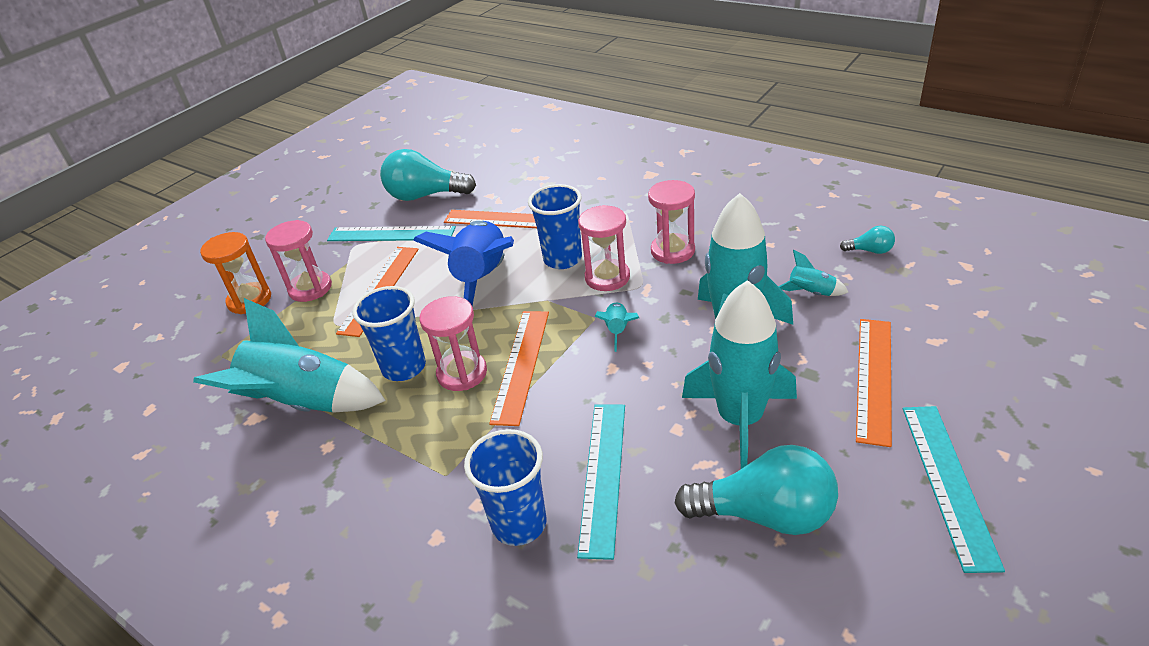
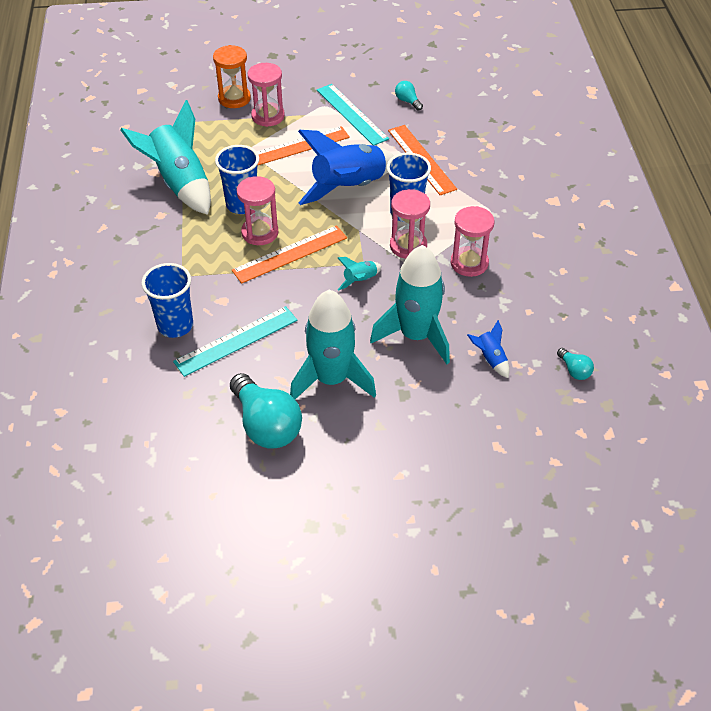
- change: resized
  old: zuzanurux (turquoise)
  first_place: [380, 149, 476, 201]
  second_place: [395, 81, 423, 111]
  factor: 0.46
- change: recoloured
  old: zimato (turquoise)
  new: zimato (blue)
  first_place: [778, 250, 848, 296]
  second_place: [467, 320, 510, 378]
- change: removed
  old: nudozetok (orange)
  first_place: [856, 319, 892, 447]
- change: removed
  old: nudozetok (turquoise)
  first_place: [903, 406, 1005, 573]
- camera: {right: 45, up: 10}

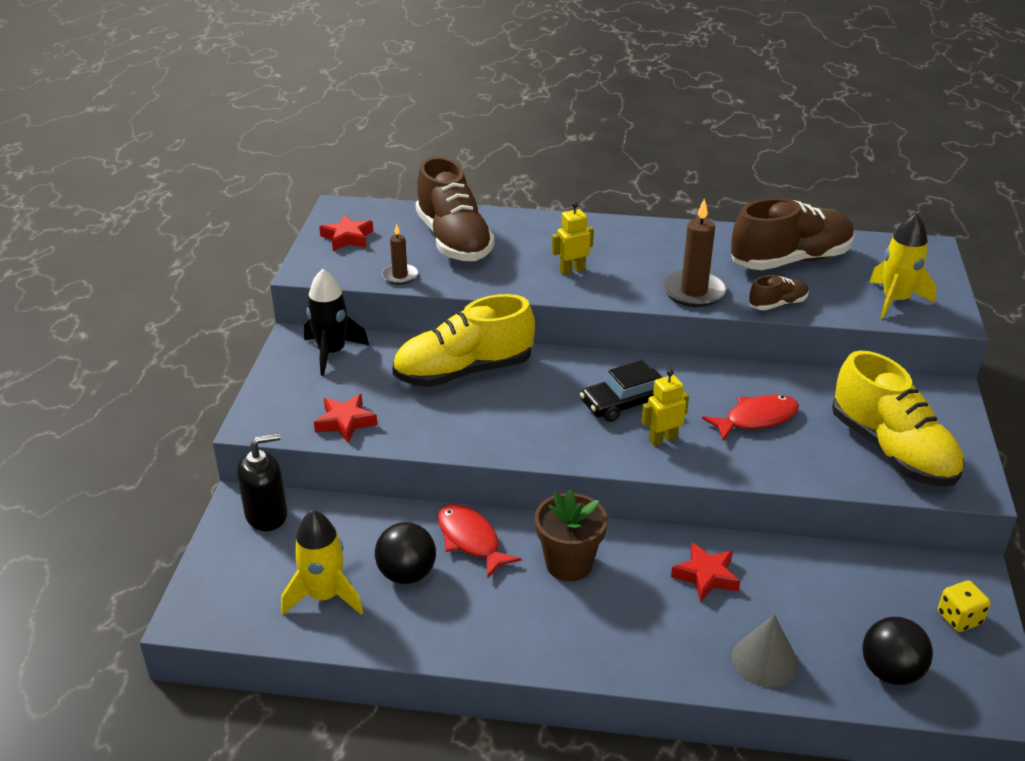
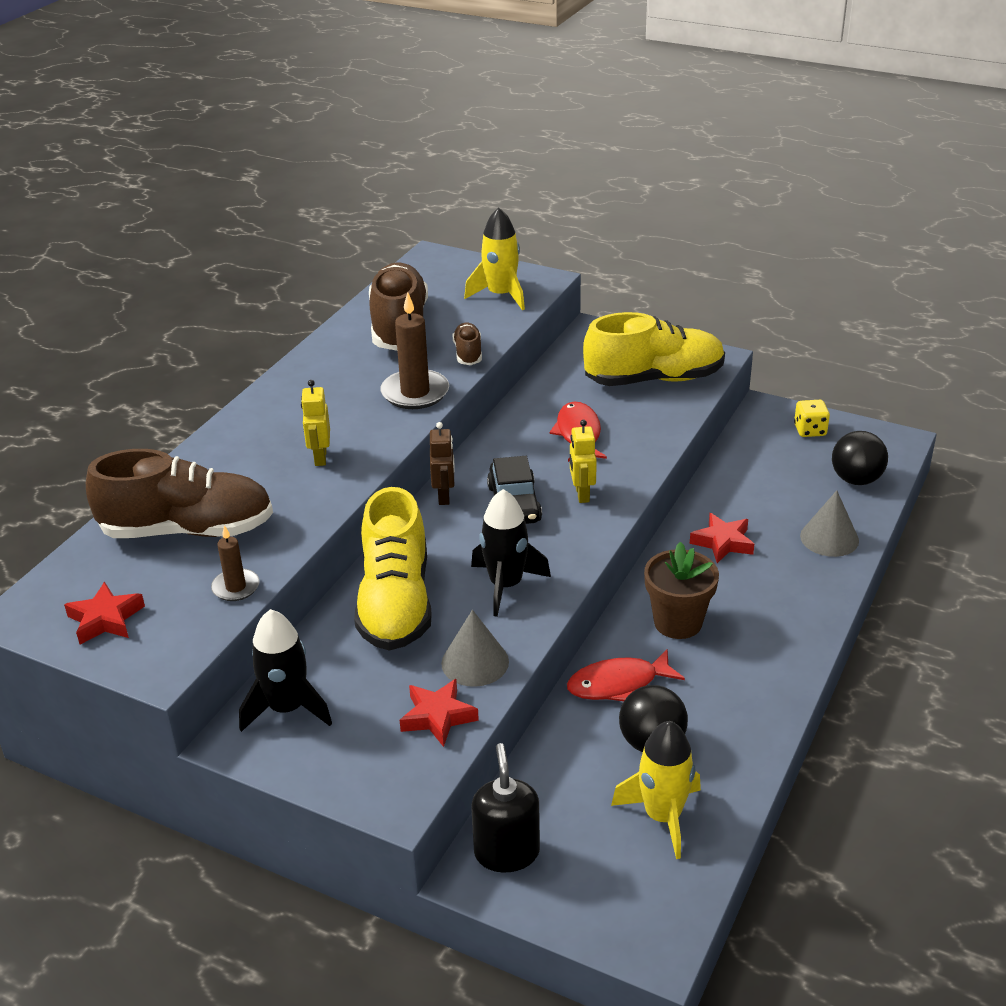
- change: added
  new: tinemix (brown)
  second_place: [430, 422, 455, 505]
- change: added
  new: zimato (black)
  second_place: [471, 489, 551, 617]
- change: added
  new: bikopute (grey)
  second_place: [441, 610, 509, 687]
- camera: {right: -70, up: 0}

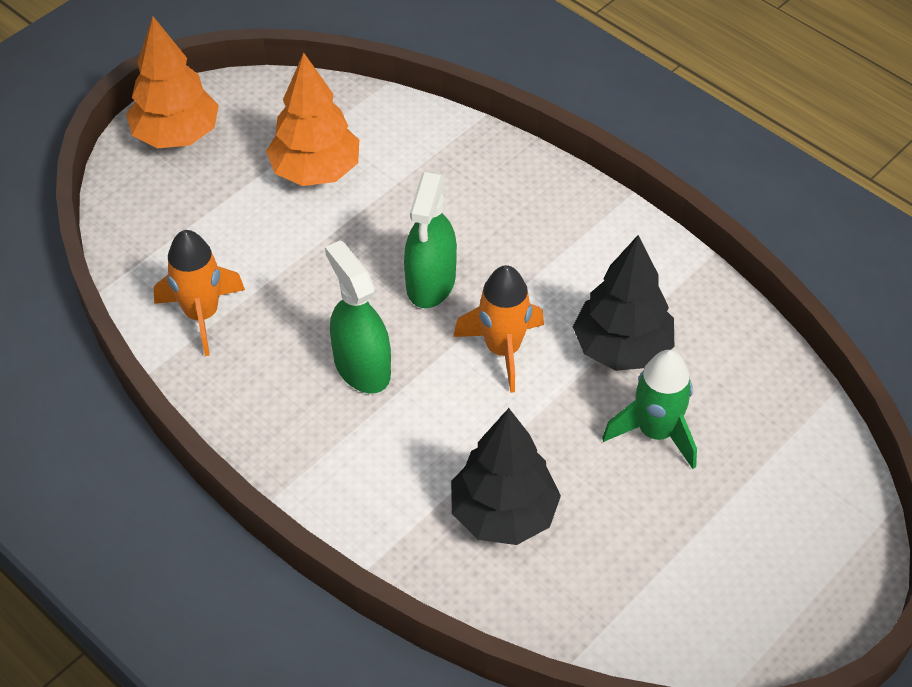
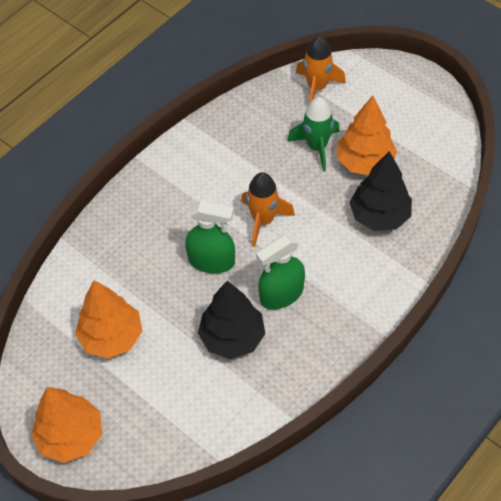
- change: moved
  old: zimato (orange)
  first_place: [154, 230, 245, 356]
  second_place: [296, 36, 346, 104]
- change: moved
  old: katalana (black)
  first_place: [573, 235, 674, 371]
  second_place: [198, 281, 265, 359]
- change: added
  new: katalana (orange)
  second_place: [337, 95, 397, 175]
- camera: {right: -90, up: 5}

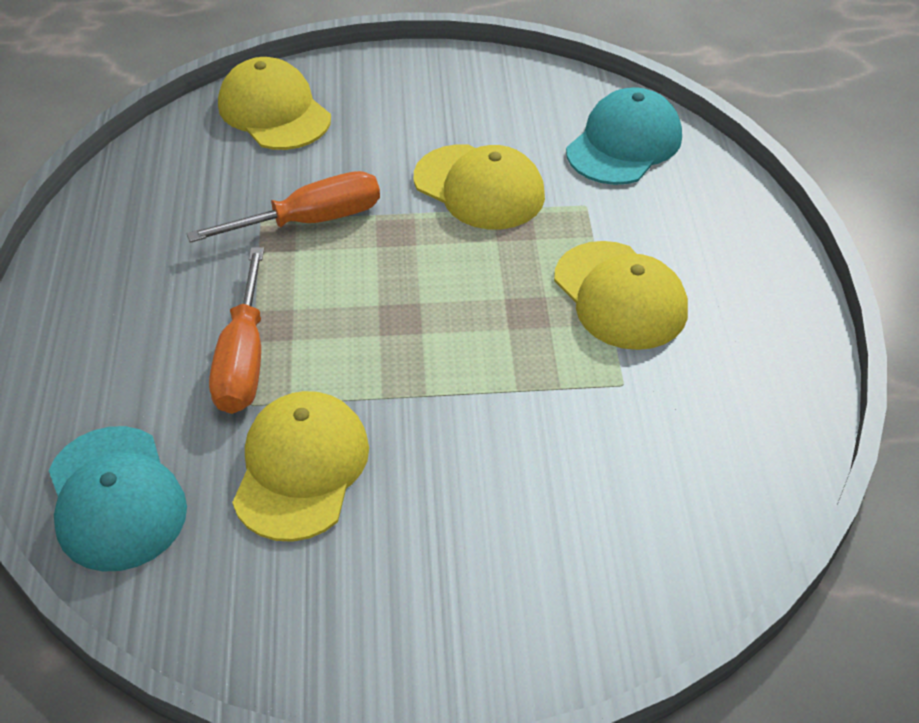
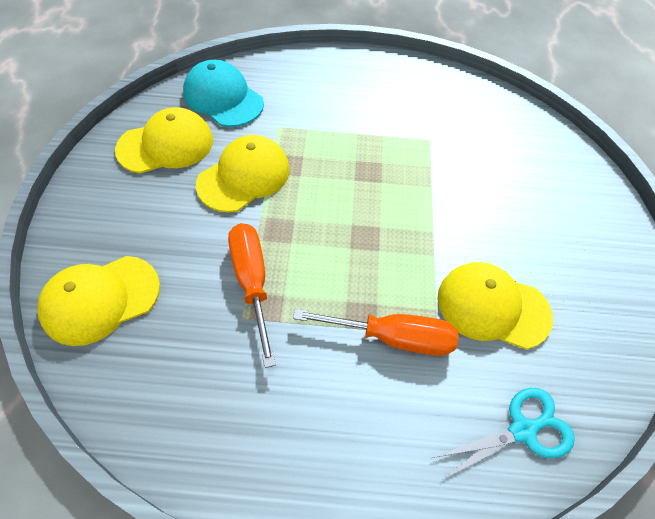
- change: moved
  old: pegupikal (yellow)
  first_place: [554, 241, 688, 350]
  second_place: [115, 107, 213, 173]
- change: replaced
  old: pegupikal (turquoise)
  new: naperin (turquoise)
  first_place: [49, 426, 187, 571]
  second_place: [433, 388, 575, 479]
- camera: {right: -85, up: 10}

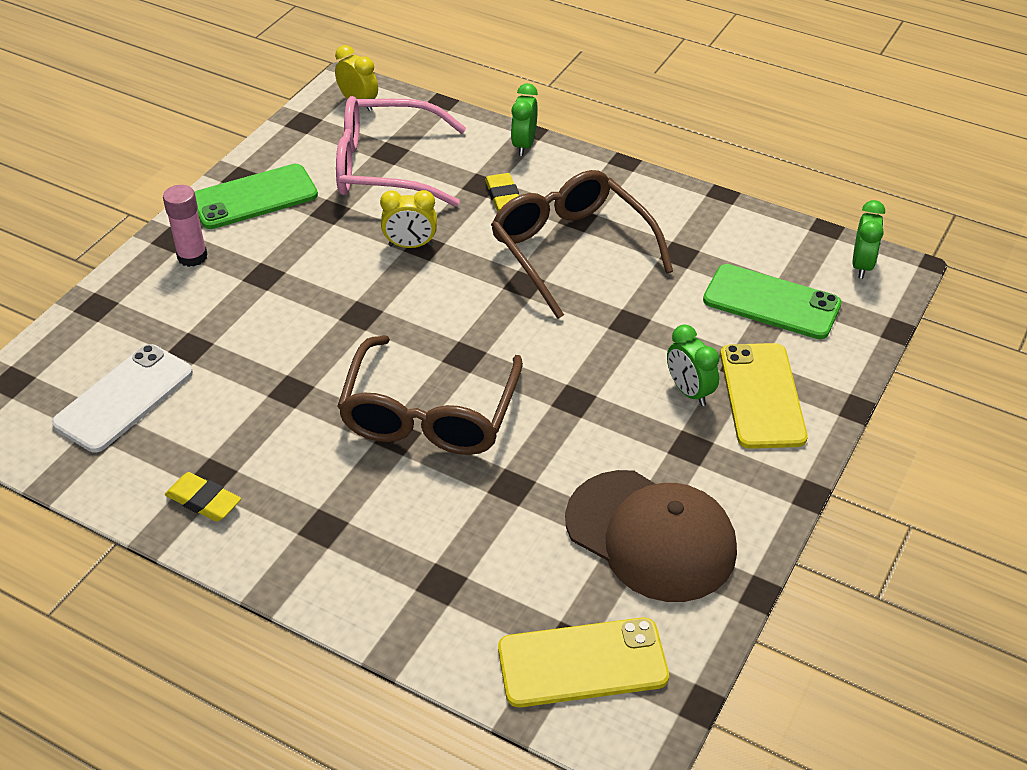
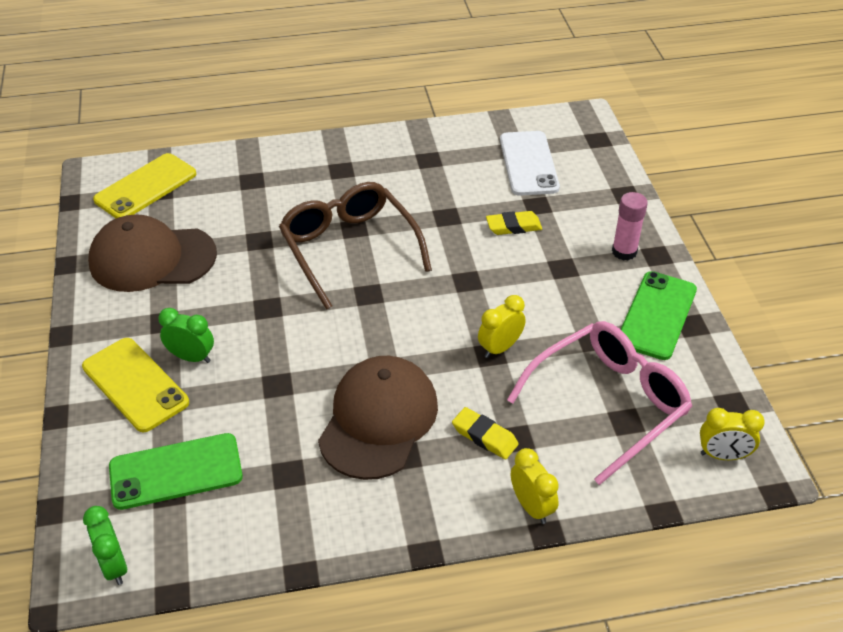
- change: recoloured
  old: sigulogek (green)
  new: sigulogek (yellow)
  first_place: [511, 83, 538, 156]
  second_place: [511, 448, 559, 524]
- change: replaced
  old: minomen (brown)
  new: pegupikal (brown)
  first_place: [491, 170, 673, 319]
  second_place: [318, 356, 438, 480]
- change: moved
  old: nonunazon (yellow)
  first_place: [165, 472, 241, 522]
  second_place: [486, 211, 542, 235]
- camera: {right: 140, up: 0}

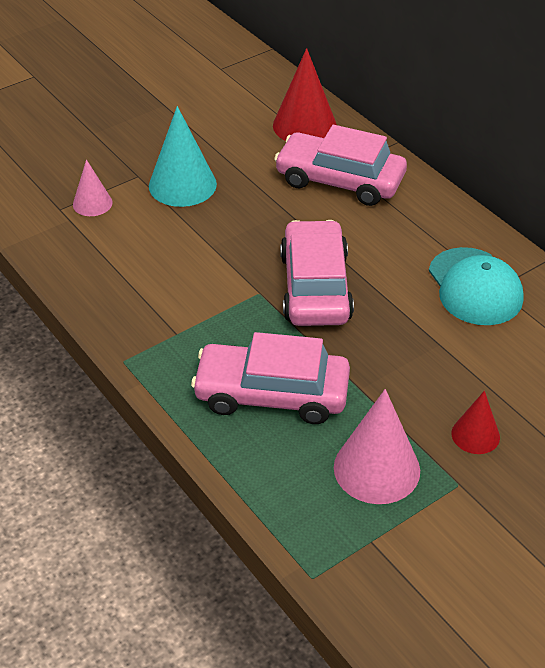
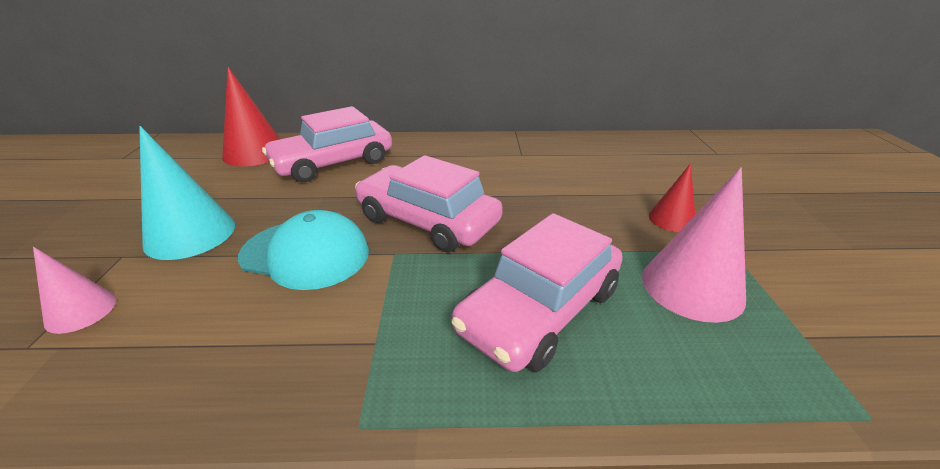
- change: moved
  old: pegupikal (turquoise)
  first_place: [429, 247, 523, 325]
  second_place: [238, 210, 369, 290]
- camera: {right: -55, up: -10}

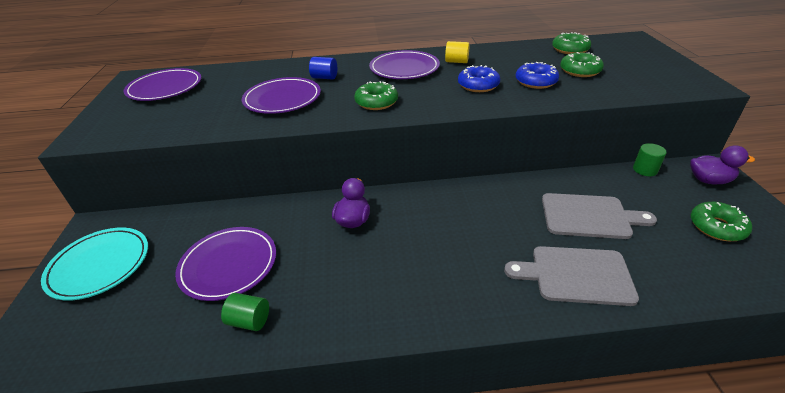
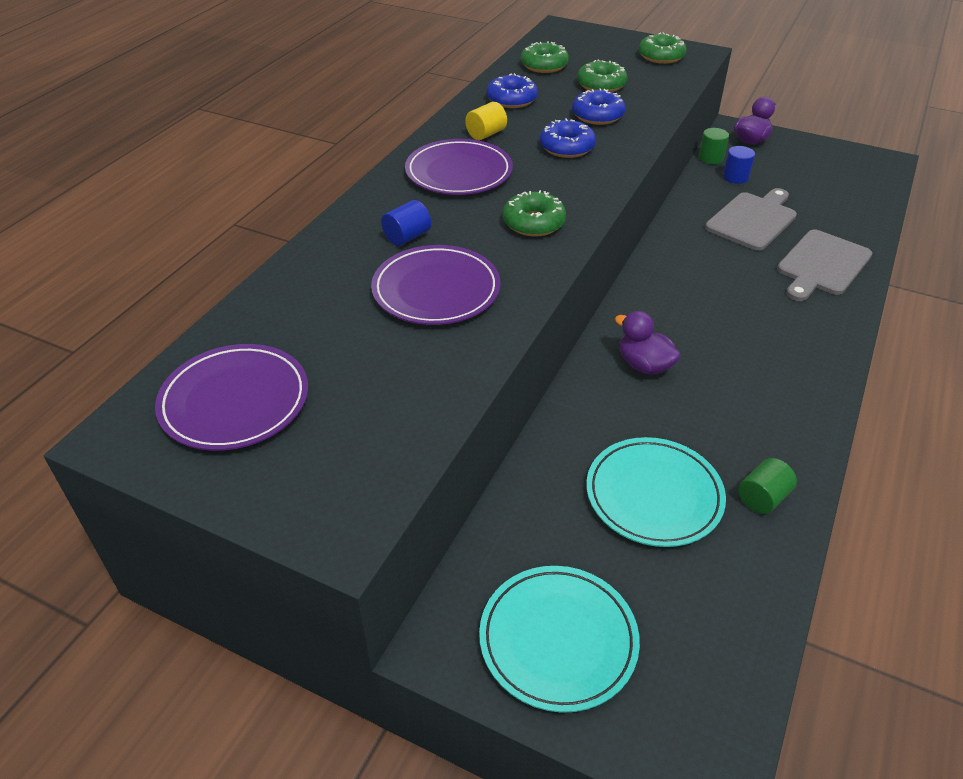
- change: moved
  old: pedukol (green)
  first_place: [691, 202, 752, 241]
  second_place: [639, 33, 687, 64]
- change: recoloured
  old: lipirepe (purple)
  new: lipirepe (turquoise)
  first_place: [175, 227, 276, 301]
  second_place: [586, 437, 726, 547]
- change: added
  new: pedukol (blue)
  second_place: [486, 73, 538, 108]
- change: added
  new: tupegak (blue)
  second_place: [723, 146, 755, 184]
- camera: {right: -60, up: 5}

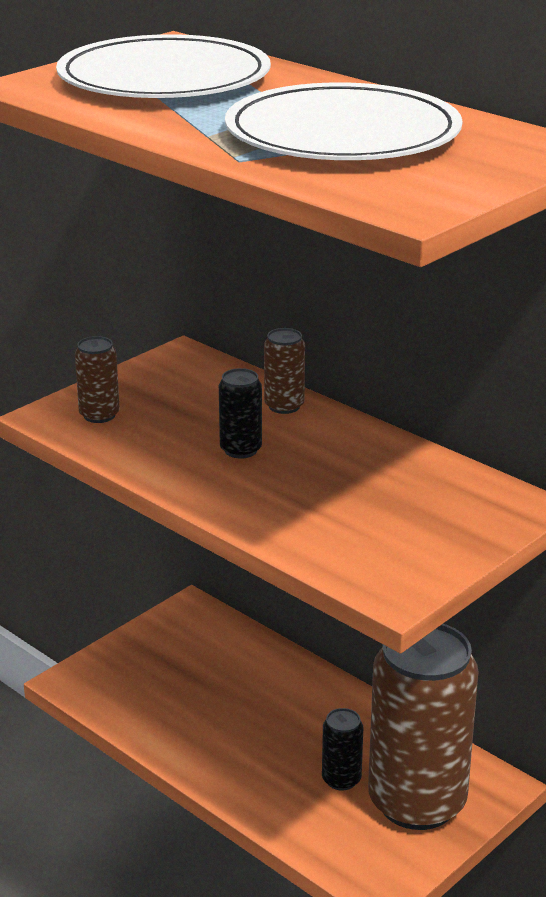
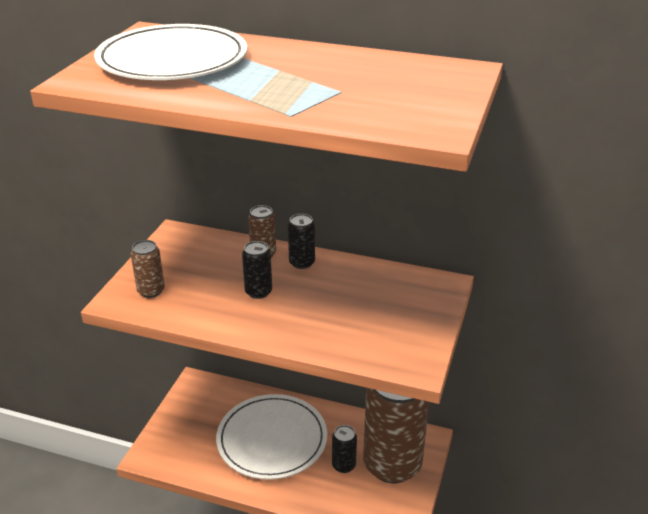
- change: moved
  old: lipirepe (white)
  first_place: [225, 82, 462, 160]
  second_place: [216, 394, 327, 480]
- change: added
  new: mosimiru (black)
  second_place: [288, 214, 315, 269]
- camera: {right: -25, up: 5}

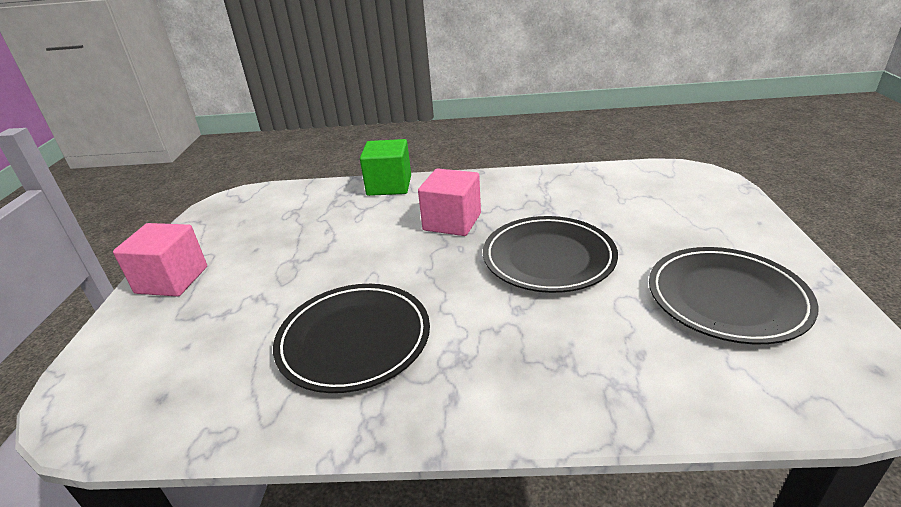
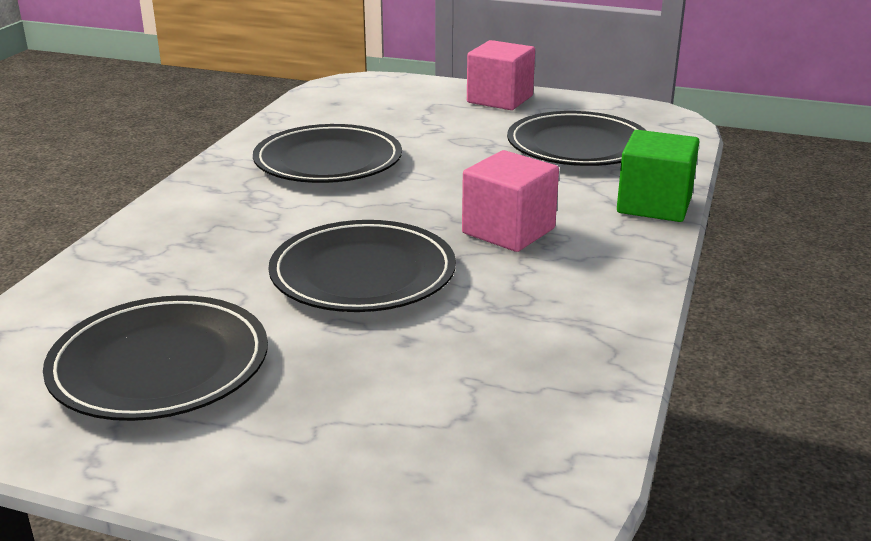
- change: added
  new: lipirepe (black)
  second_place: [507, 111, 647, 166]
- camera: {right: 105, up: -5}

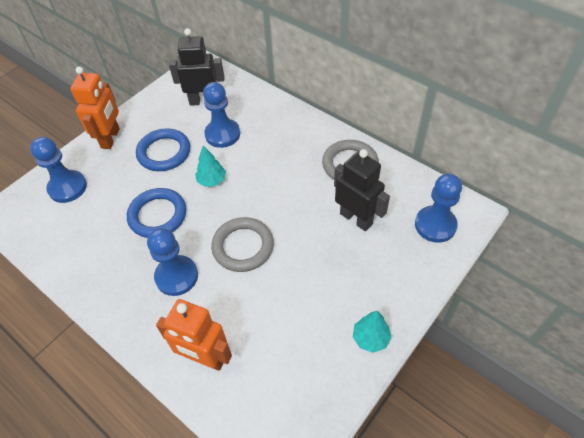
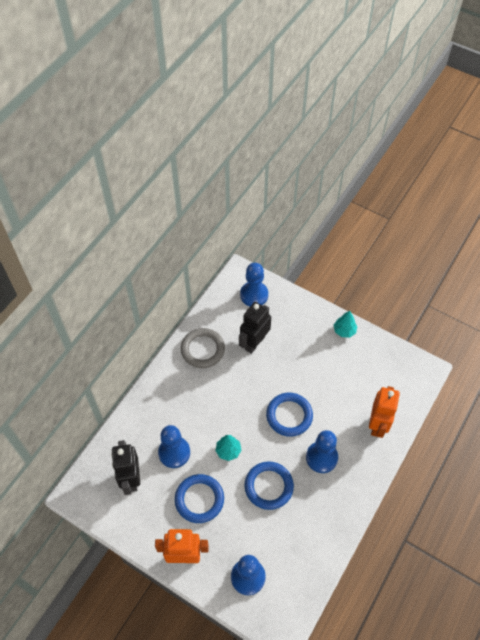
- change: recoloured
  old: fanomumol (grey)
  new: fanomumol (blue)
  first_place: [211, 217, 274, 272]
  second_place: [266, 393, 313, 437]
- camera: {right: -100, up: 5}

